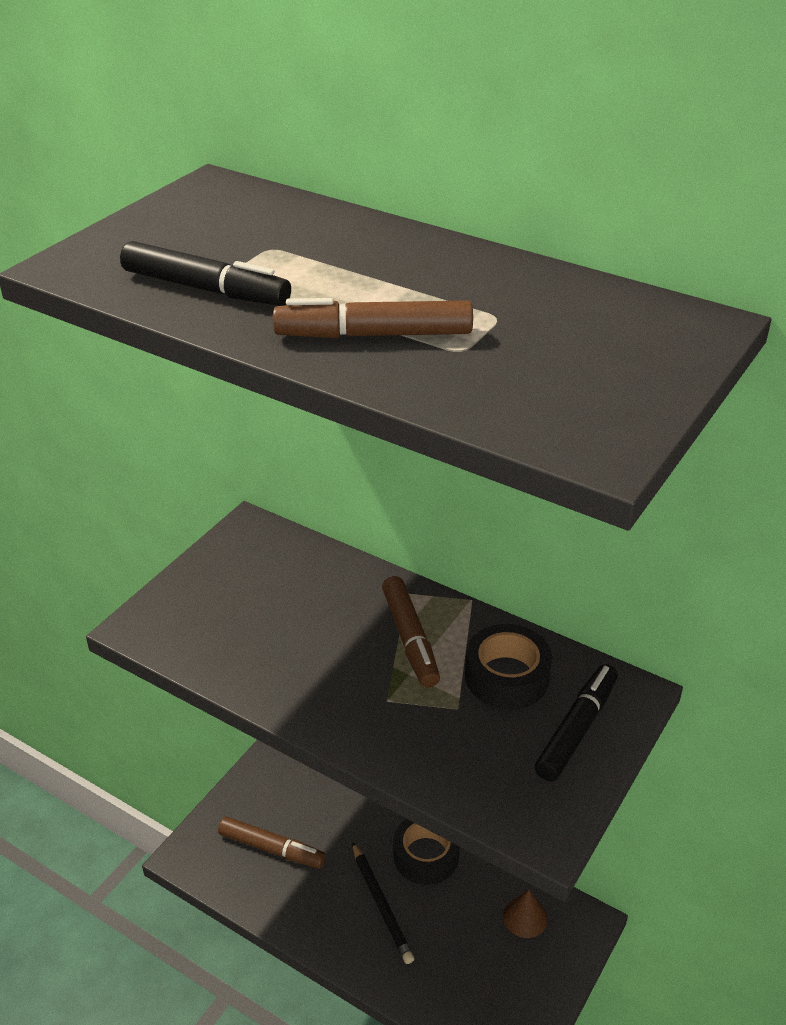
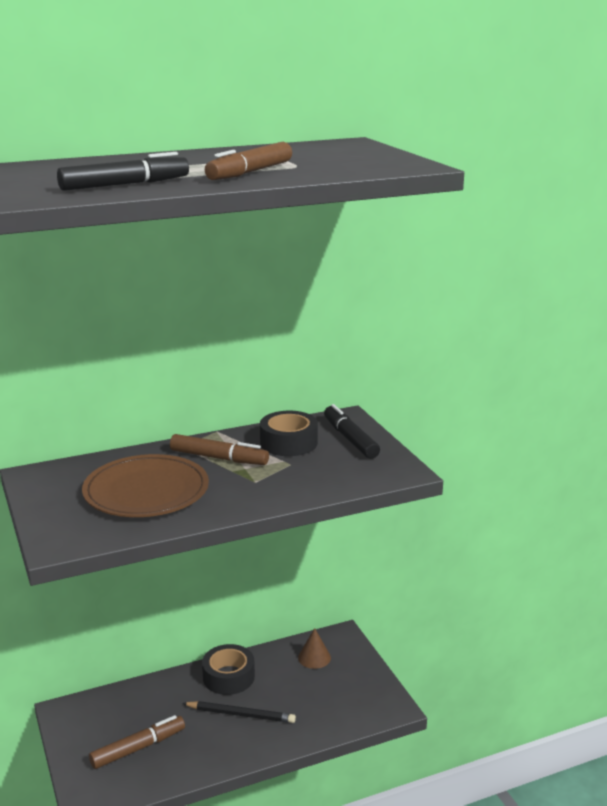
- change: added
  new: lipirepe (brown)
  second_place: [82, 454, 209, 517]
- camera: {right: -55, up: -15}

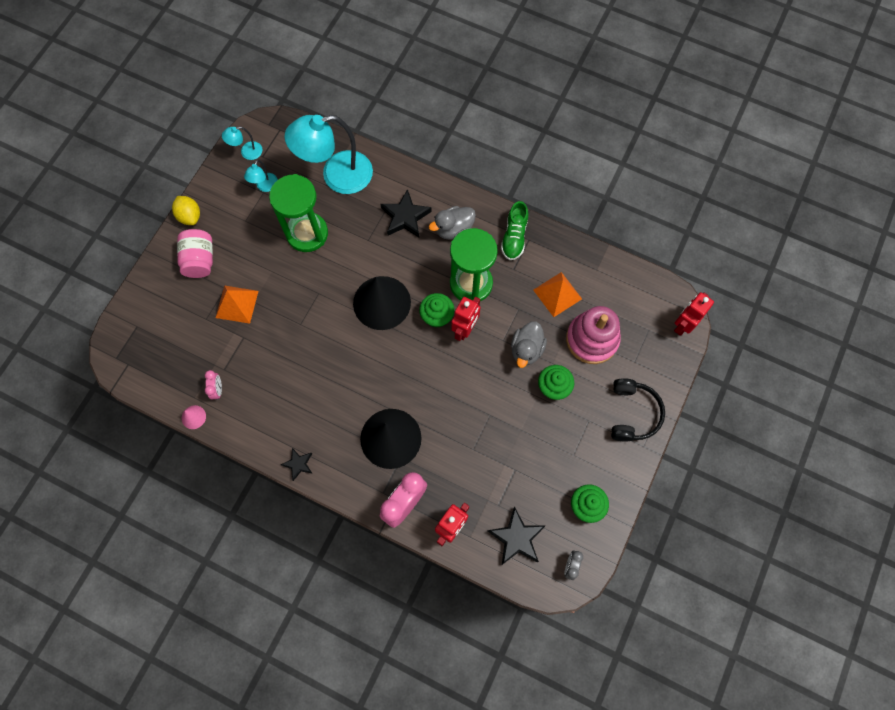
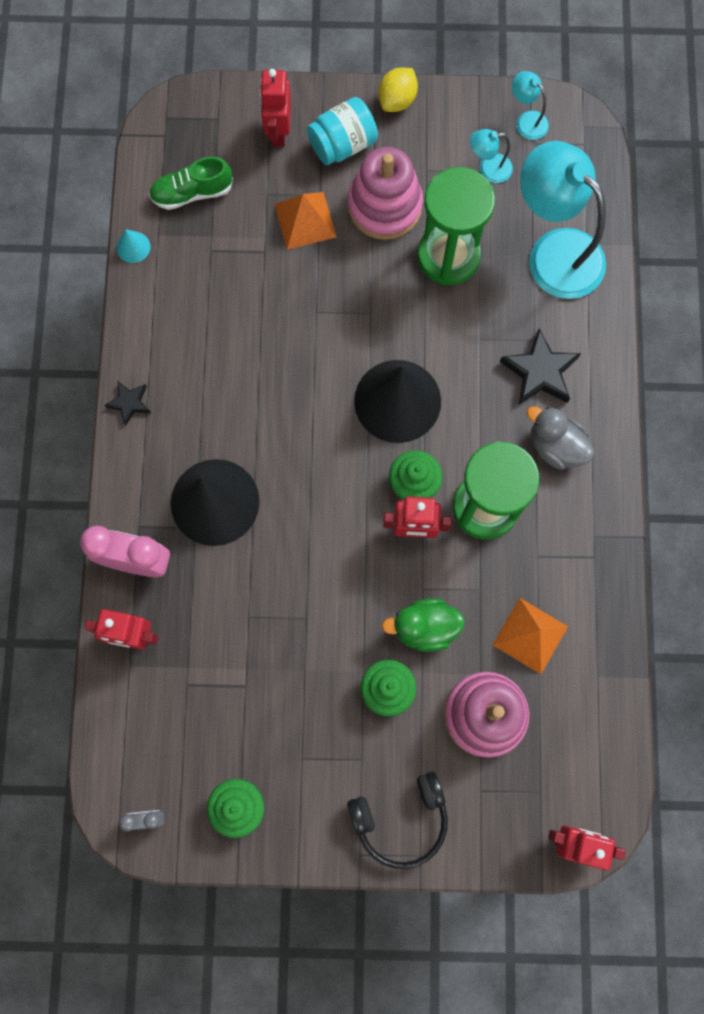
- change: moved
  old: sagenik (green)
  first_place: [501, 201, 528, 260]
  second_place: [149, 157, 233, 210]
- change: recoloured
  old: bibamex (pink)
  new: bibamex (turquoise)
  first_place: [177, 229, 213, 278]
  second_place: [307, 97, 378, 165]
- change: recoloured
  old: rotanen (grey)
  new: rotanen (green)
  first_place: [511, 321, 547, 368]
  second_place: [382, 599, 465, 652]
- change: removed
  old: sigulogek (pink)
  first_place: [205, 370, 222, 400]
- change: recoloured
  old: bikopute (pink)
  new: bikopute (turquoise)
  first_place: [182, 405, 206, 429]
  second_place: [117, 229, 150, 263]
- change: removed
  old: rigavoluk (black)
  first_place: [488, 507, 545, 565]
- change: added
  new: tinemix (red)
  second_place: [260, 69, 291, 147]
- change: added
  new: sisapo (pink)
  second_place: [348, 147, 423, 240]
- camera: {right: 65, up: 5}

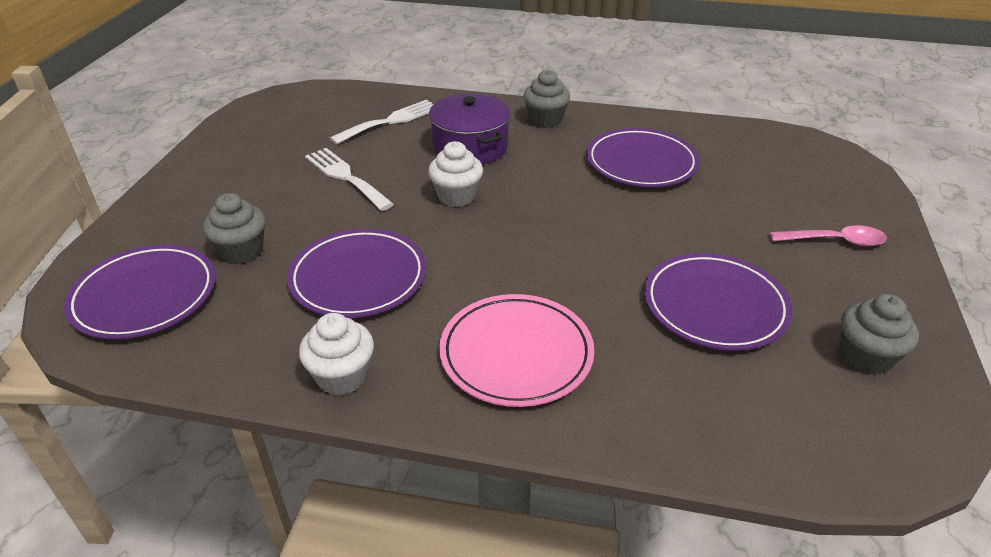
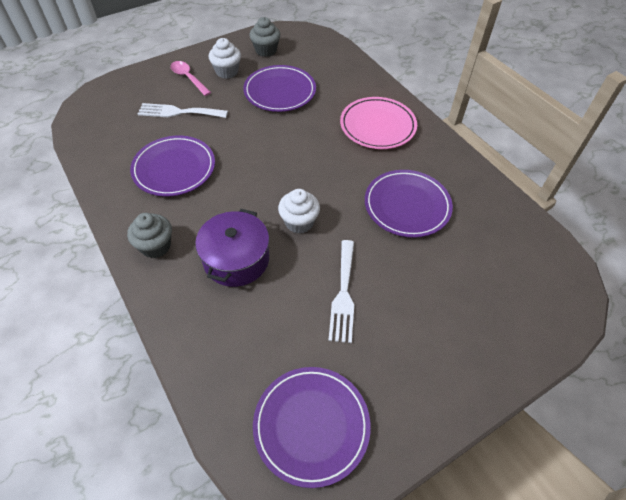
- change: moved
  old: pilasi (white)
  first_place: [330, 100, 434, 144]
  second_place: [138, 103, 228, 118]
- change: removed
  old: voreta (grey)
  first_place: [203, 193, 266, 264]
- change: moved
  old: lipirepe (purple)
  first_place: [64, 244, 216, 339]
  second_place: [253, 367, 371, 488]
- change: moved
  old: voreta (white)
  first_place: [299, 313, 374, 395]
  second_place: [208, 38, 241, 79]
- camera: {right: -135, up: 15}

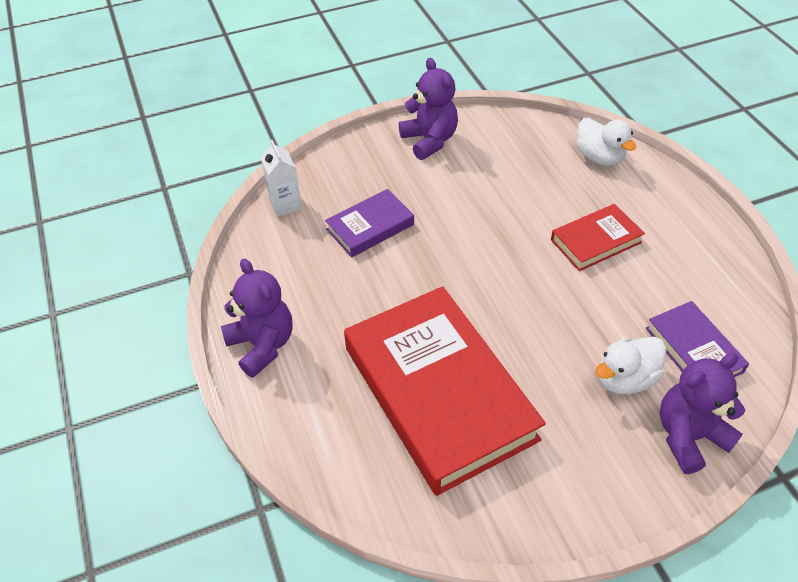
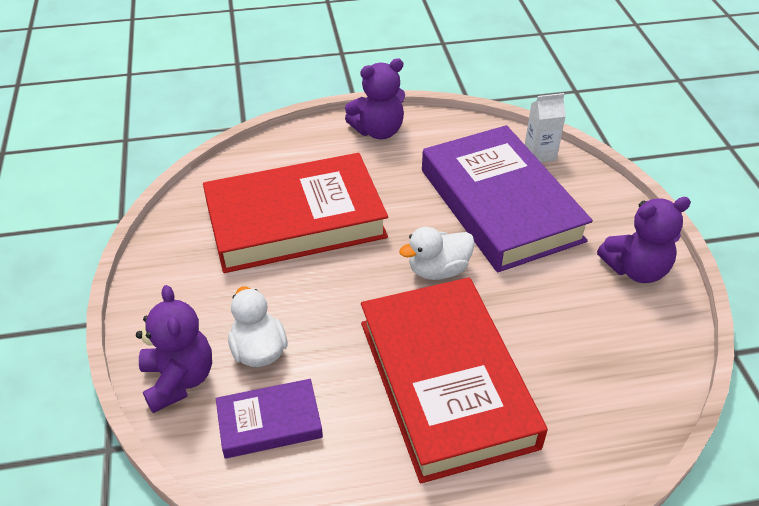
- change: moved
  old: rotanen (white)
  first_place: [576, 118, 636, 166]
  second_place: [399, 227, 475, 280]
- change: resized
  old: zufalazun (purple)
  first_place: [325, 189, 414, 257]
  second_place: [422, 125, 593, 272]
  factor: 2.1
- change: resized
  old: zufalazun (red)
  first_place: [551, 204, 645, 271]
  second_place: [361, 277, 548, 483]
  factor: 2.1
- camera: {right: 100, up: -5}

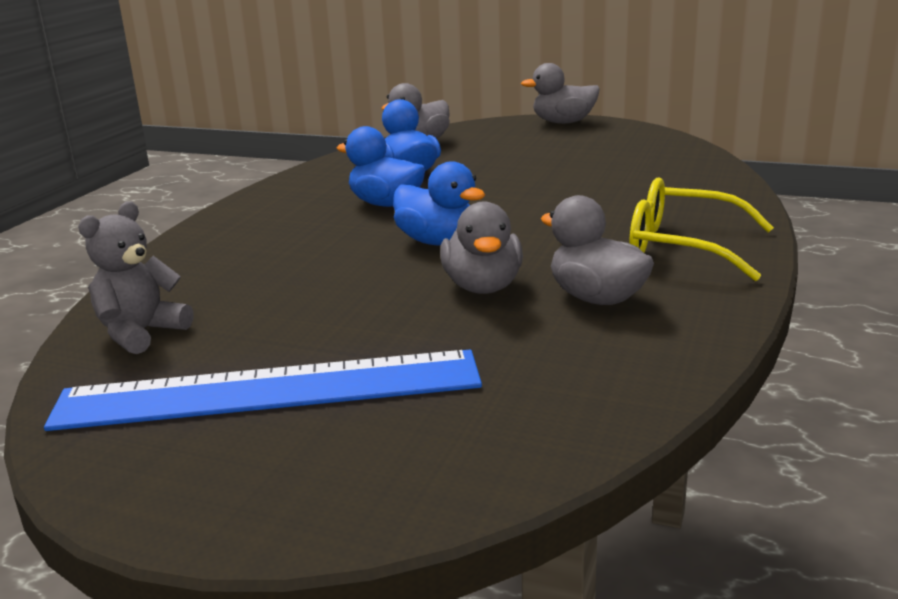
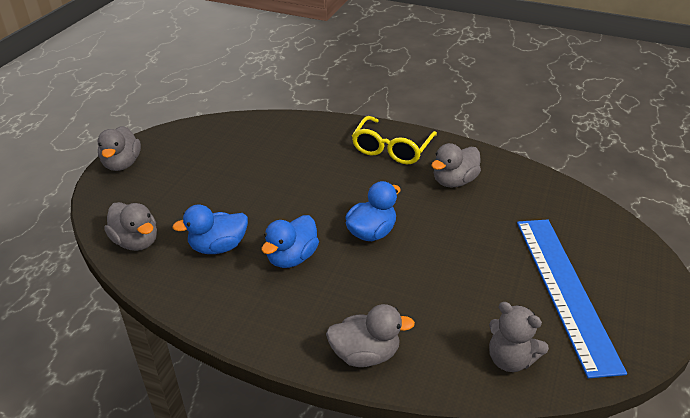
- change: moved
  old: rotanen (grey)
  first_place: [440, 201, 523, 294]
  second_place: [326, 304, 415, 367]
- camera: {right: -90, up: 15}

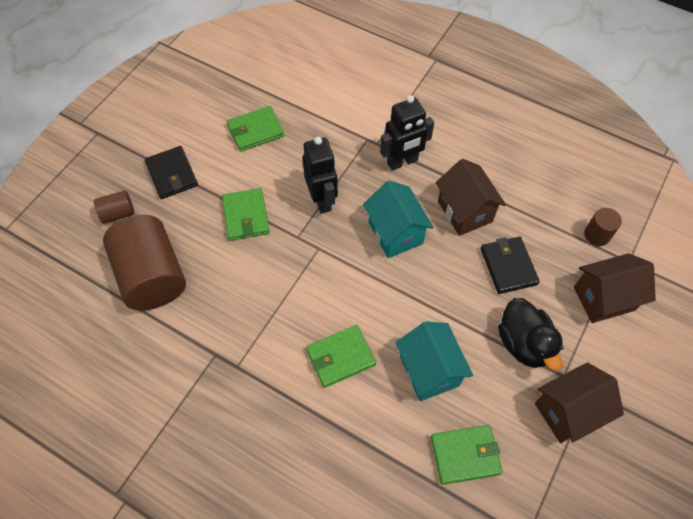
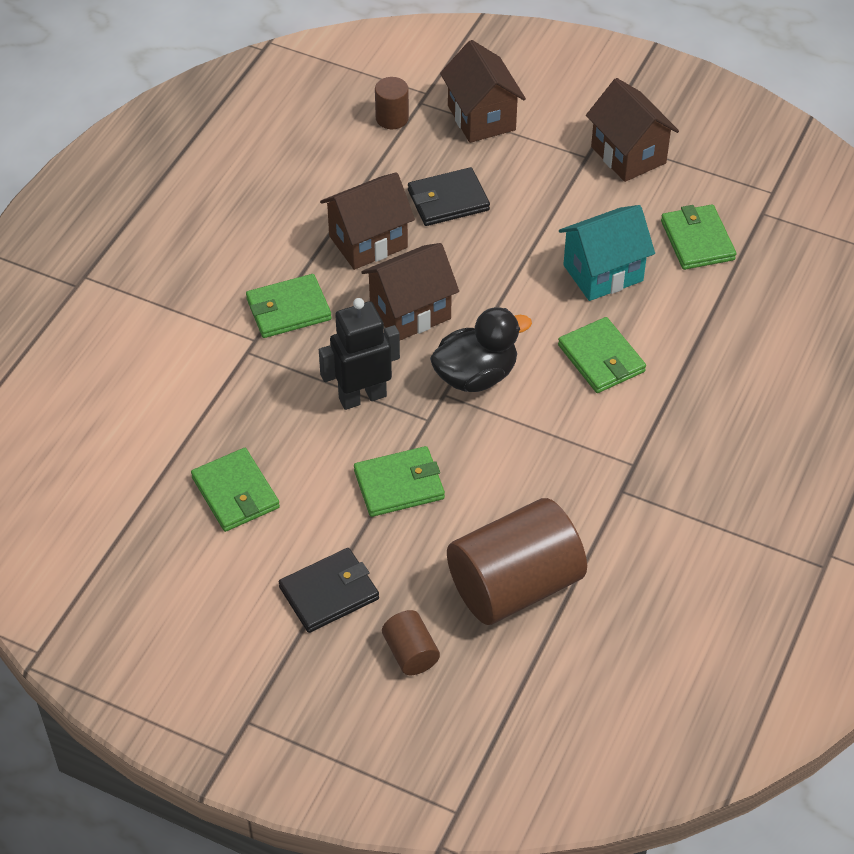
- change: replaced
  old: tinemix (black)
  new: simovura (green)
  first_place: [380, 95, 434, 171]
  second_place: [246, 274, 332, 338]
- change: recoloured
  old: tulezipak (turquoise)
  new: tulezipak (brown)
  first_place: [363, 181, 433, 258]
  second_place: [361, 243, 459, 340]
- change: moved
  old: rotanen (black)
  first_place: [498, 298, 563, 371]
  second_place: [430, 307, 532, 392]
- camera: {right: -95, up: -10}

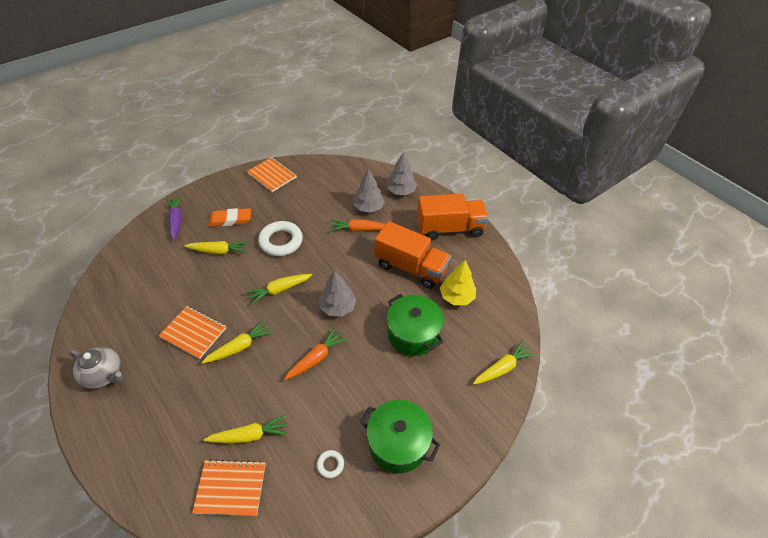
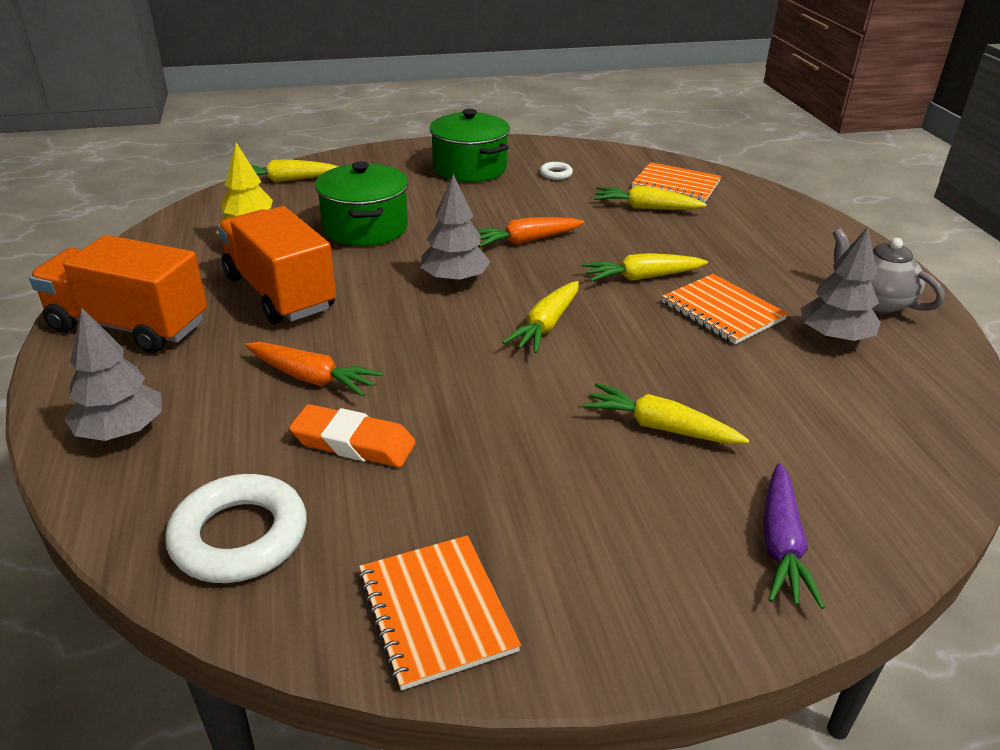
- change: moved
  old: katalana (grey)
  first_place: [353, 168, 385, 213]
  second_place: [800, 227, 881, 342]
- change: moved
  old: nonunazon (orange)
  first_place: [208, 208, 251, 227]
  second_place: [289, 404, 416, 467]
- change: moved
  old: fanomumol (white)
  first_place: [258, 221, 303, 256]
  second_place: [165, 474, 307, 583]
- change: turned
  old: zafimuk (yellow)
  first_place: [246, 274, 312, 305]
  second_place: [502, 281, 579, 353]
  degrees: 120
- camera: {right: -155, up: -15}

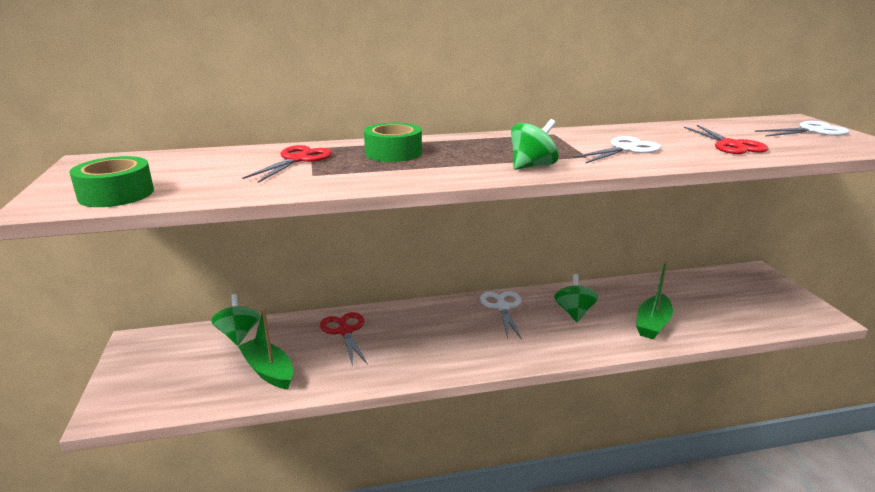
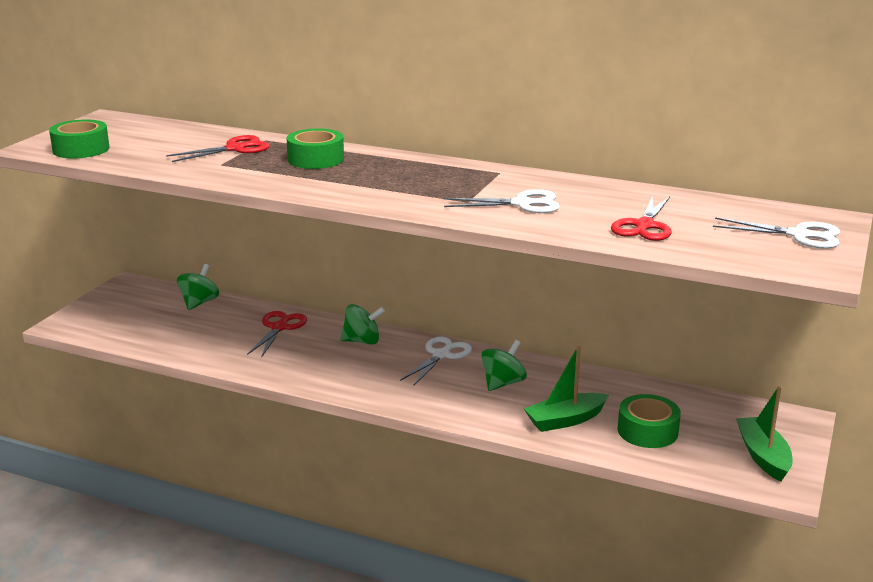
- change: moved
  old: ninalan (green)
  first_place: [511, 119, 559, 170]
  second_place: [340, 304, 385, 345]
- change: moved
  old: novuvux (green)
  first_place: [238, 308, 293, 389]
  second_place: [736, 386, 793, 482]
- change: added
  new: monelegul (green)
  second_place: [617, 394, 681, 448]
- camera: {right: 35, up: 0}

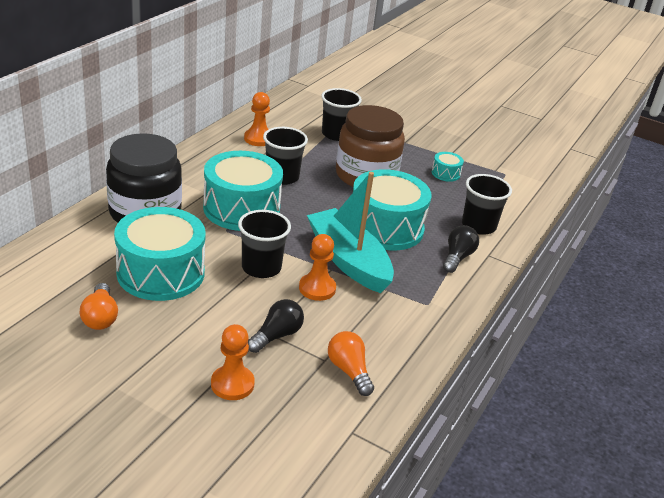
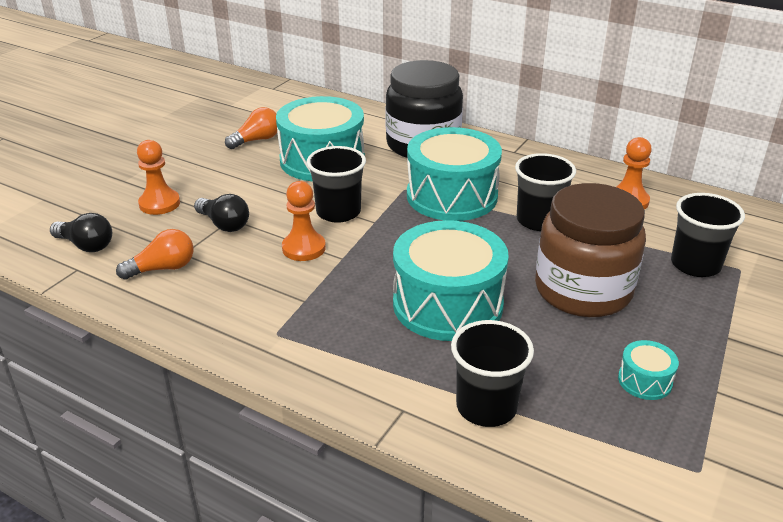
- change: removed
  old: novuvux (turquoise)
  first_place: [307, 172, 394, 293]
- change: moved
  old: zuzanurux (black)
  first_place: [443, 225, 479, 273]
  second_place: [50, 213, 112, 252]
- change: turned
  old: zuzanurux (orange)
  first_place: [80, 283, 118, 330]
  second_place: [225, 107, 277, 149]
  degrees: 150
- camera: {right: 95, up: 0}

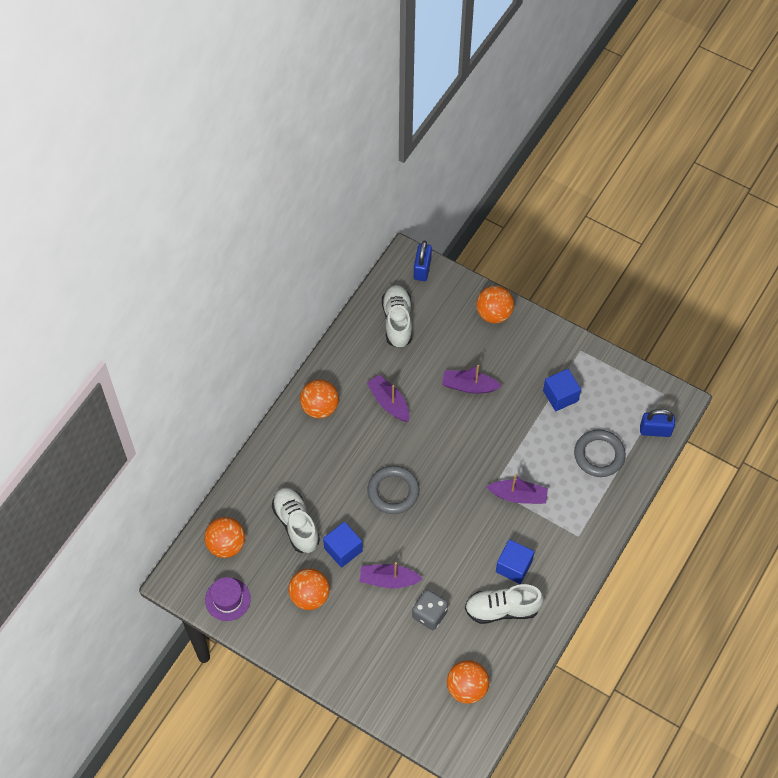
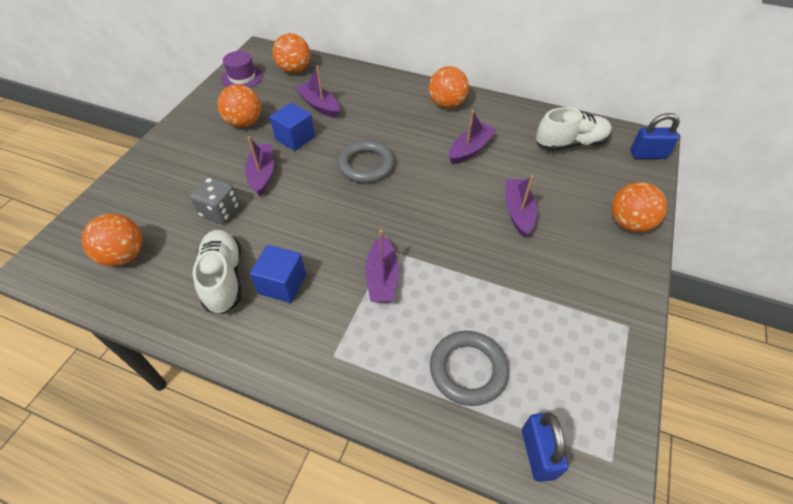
- change: removed
  old: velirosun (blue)
  first_place: [543, 369, 581, 411]
- change: replaced
  old: sagenik (white)
  new: novuvux (purple)
  first_place: [272, 488, 320, 553]
  second_place: [295, 65, 340, 118]
- camera: {right: 80, up: -10}

